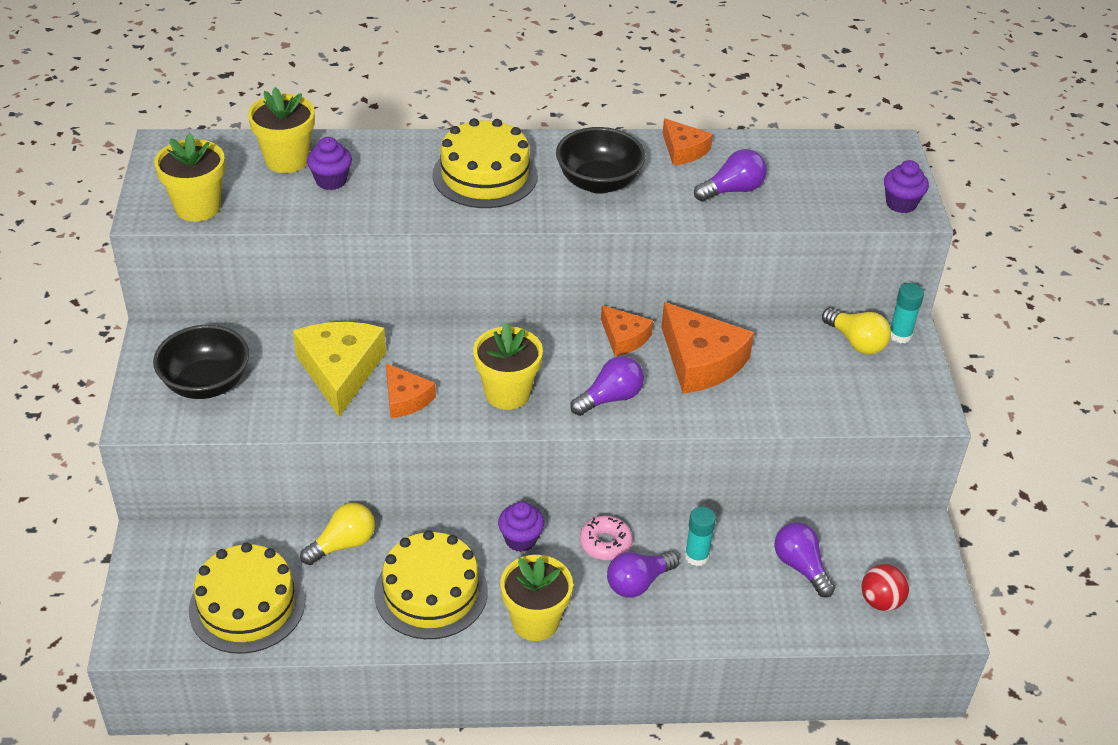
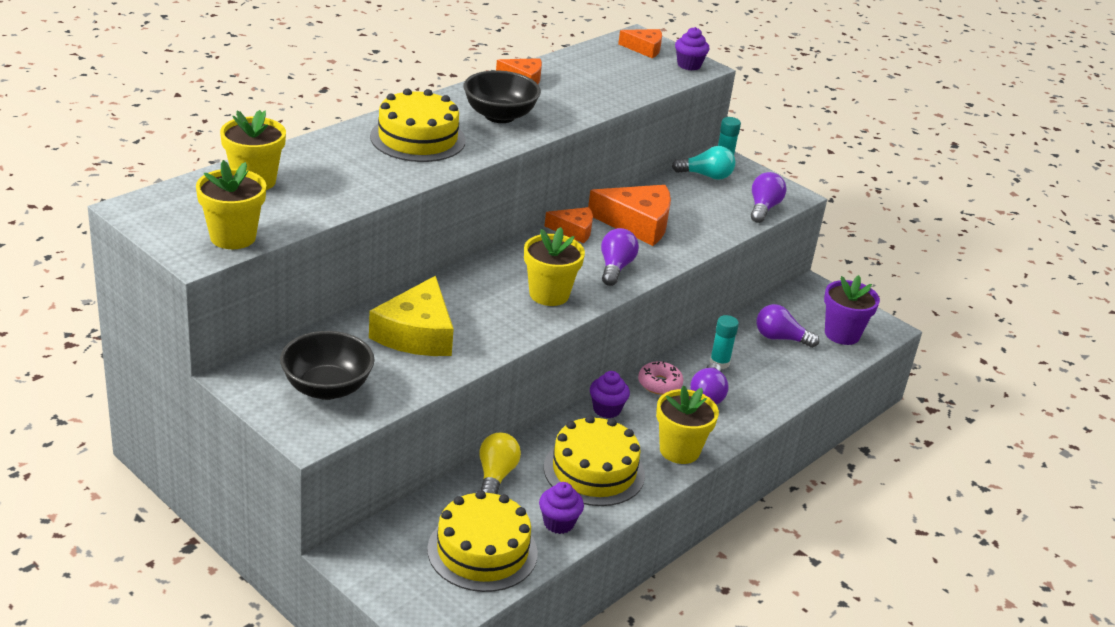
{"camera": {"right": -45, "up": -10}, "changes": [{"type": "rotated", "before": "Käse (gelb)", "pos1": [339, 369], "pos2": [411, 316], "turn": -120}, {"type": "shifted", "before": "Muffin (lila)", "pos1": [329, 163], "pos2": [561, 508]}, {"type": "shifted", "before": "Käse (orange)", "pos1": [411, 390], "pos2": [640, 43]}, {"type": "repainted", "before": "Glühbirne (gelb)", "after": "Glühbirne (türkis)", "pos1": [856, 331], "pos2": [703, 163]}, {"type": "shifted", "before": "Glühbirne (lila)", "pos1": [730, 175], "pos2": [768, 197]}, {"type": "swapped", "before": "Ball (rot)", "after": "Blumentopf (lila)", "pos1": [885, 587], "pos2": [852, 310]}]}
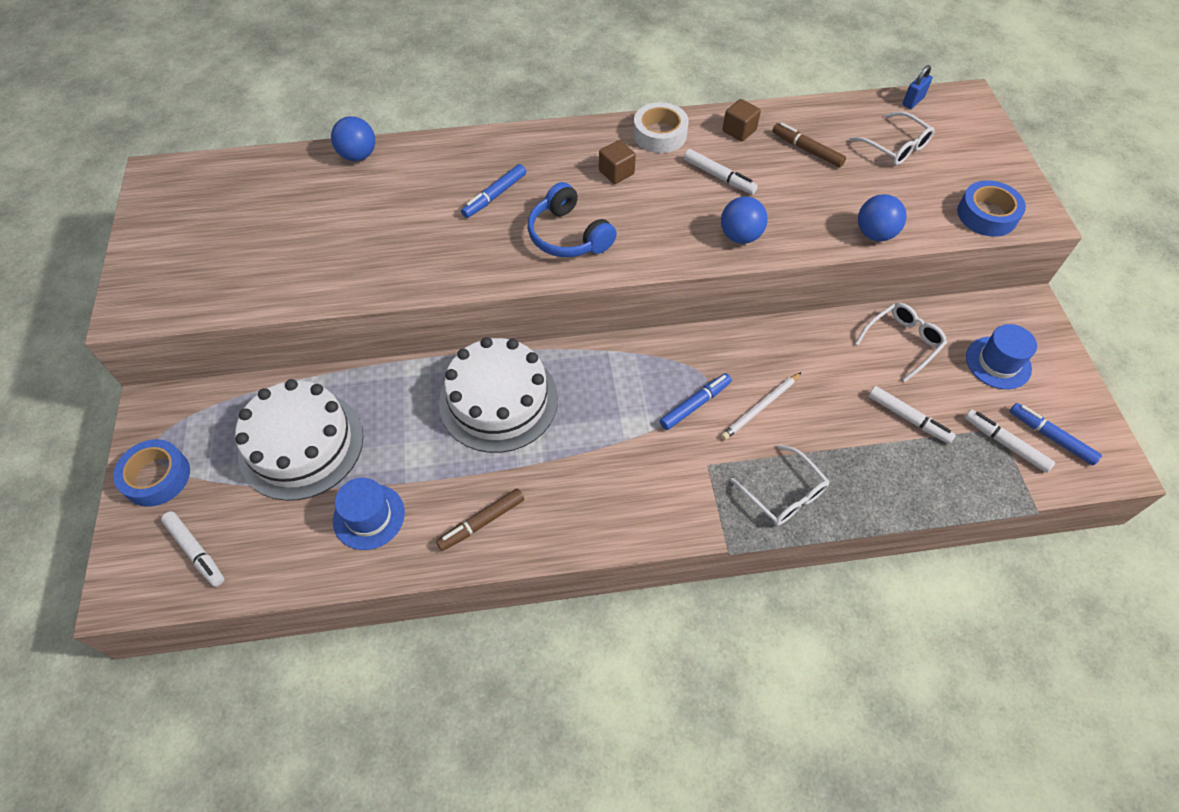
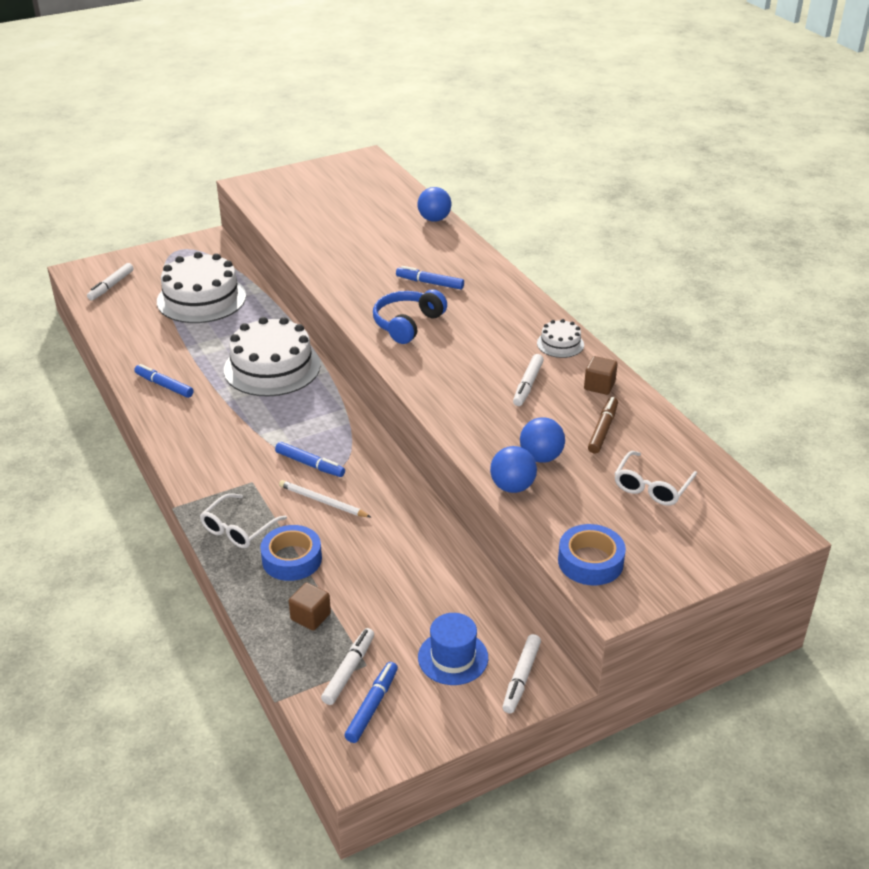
{"camera": {"right": 70, "up": -20}, "changes": [{"type": "repainted", "before": "Filzstift (braun)", "after": "Filzstift (blau)", "pos1": [480, 520], "pos2": [164, 381]}, {"type": "shifted", "before": "Klebeband (blau)", "pos1": [151, 473], "pos2": [291, 553]}, {"type": "shifted", "before": "Kubus (braun)", "pos1": [617, 162], "pos2": [310, 607]}, {"type": "shifted", "before": "Filzstift (weiß)", "pos1": [912, 415], "pos2": [522, 674]}, {"type": "shifted", "before": "Ball (blau)", "pos1": [744, 220], "pos2": [542, 440]}, {"type": "swapped", "before": "Klebeband (weiß)", "after": "Kuchen (weiß)", "pos1": [661, 127], "pos2": [560, 338]}, {"type": "gone", "before": "Hut (blau)", "pos1": [369, 514]}, {"type": "gone", "before": "Brille (weiß)", "pos1": [901, 342]}, {"type": "gone", "before": "Vorhängeschloss (blau)", "pos1": [917, 87]}]}
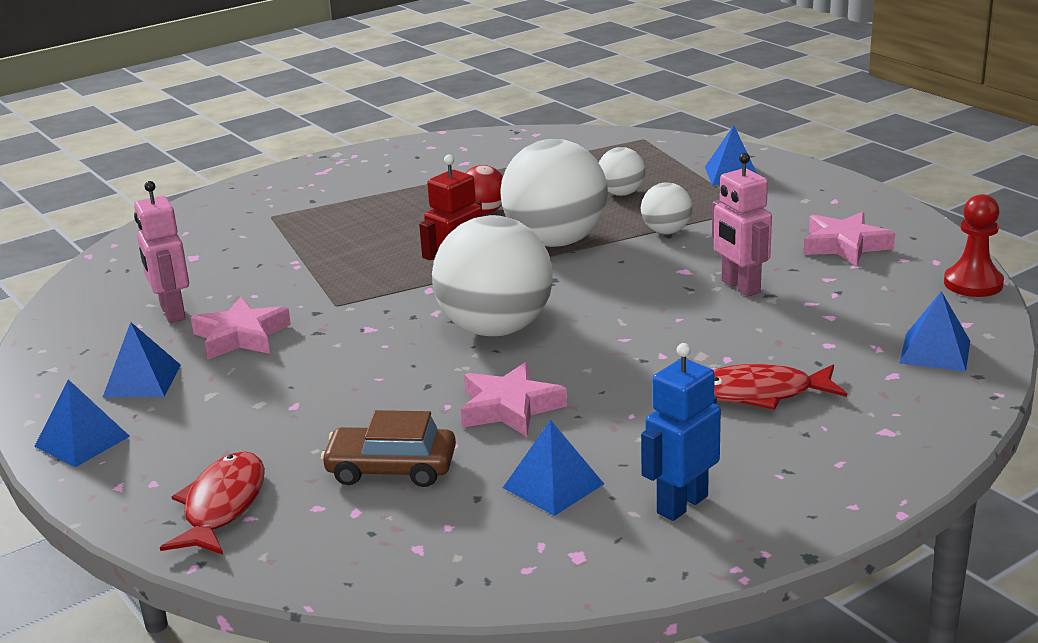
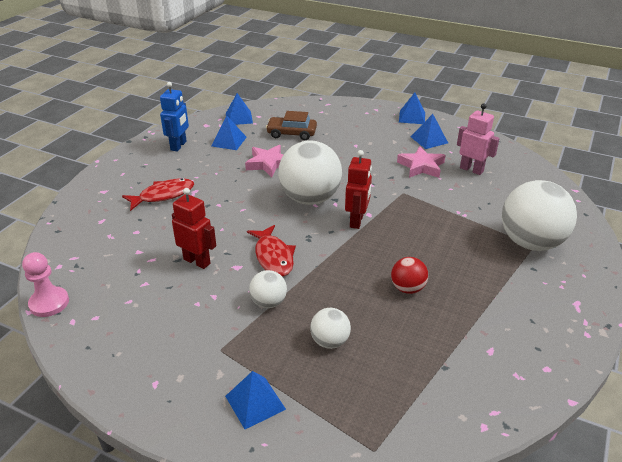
{"camera": {"right": 150, "up": 10}, "changes": [{"type": "repainted", "before": "Bauer (rot)", "after": "Bauer (rosa)", "pos1": [974, 245], "pos2": [45, 284]}, {"type": "repainted", "before": "Roboter (rosa)", "after": "Roboter (rot)", "pos1": [742, 225], "pos2": [194, 228]}, {"type": "shifted", "before": "Pyramide (blau)", "pos1": [934, 331], "pos2": [239, 109]}, {"type": "shifted", "before": "Fisch (rot)", "pos1": [212, 503], "pos2": [271, 251]}, {"type": "rotated", "before": "Auto (braun)", "pos1": [388, 448], "pos2": [291, 125], "turn": -150}, {"type": "shifted", "before": "Ball (weiß)", "pos1": [554, 193], "pos2": [539, 215]}, {"type": "gone", "before": "Stern (rosa)", "pos1": [849, 239]}]}
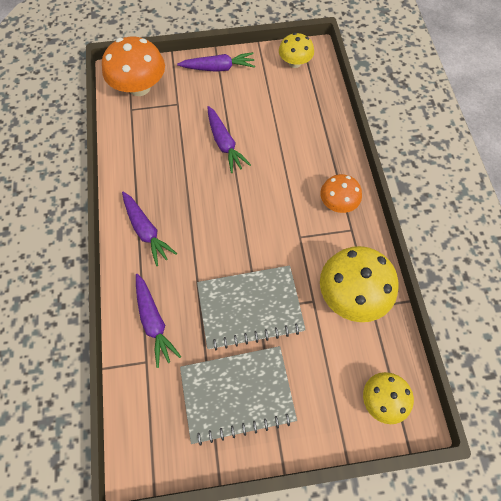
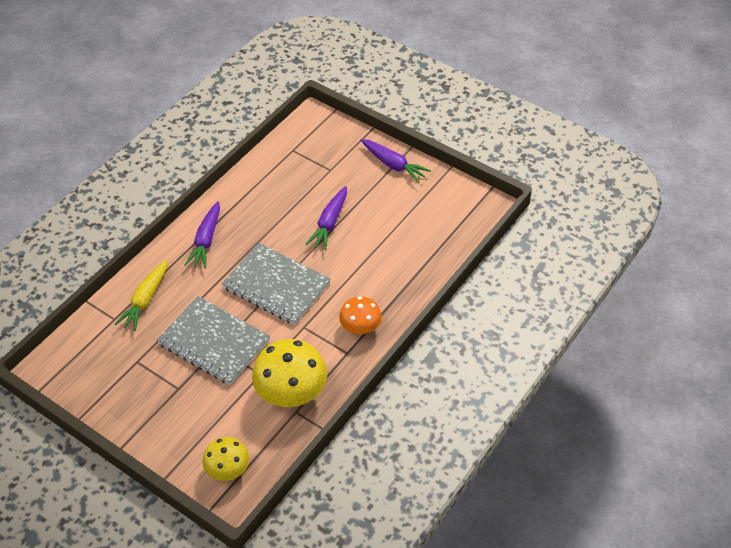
{"camera": {"right": 45, "up": -15}, "changes": [{"type": "repainted", "before": "Karotte (lila)", "after": "Karotte (gelb)", "pos1": [158, 321], "pos2": [141, 295]}, {"type": "shifted", "before": "Notizbuch (grau)", "pos1": [238, 396], "pos2": [276, 284]}, {"type": "gone", "before": "Pilz (orange)", "pos1": [133, 66]}, {"type": "gone", "before": "Pilz (gelb)", "pos1": [296, 50]}]}
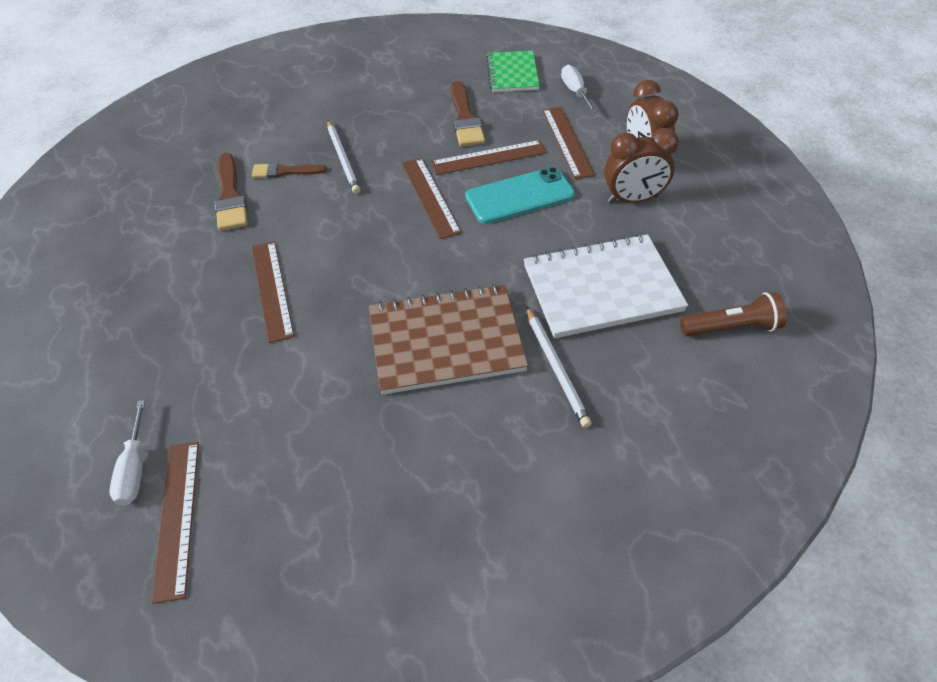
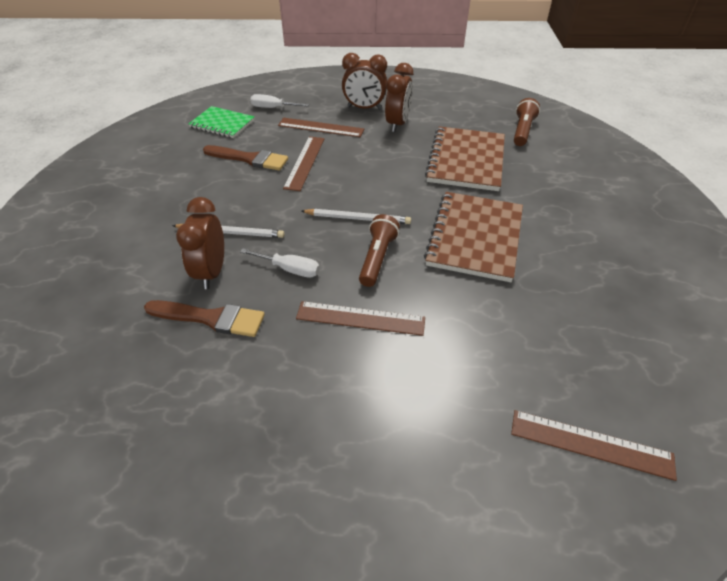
{"camera": {"right": -65, "up": -5}, "changes": [{"type": "swapped", "before": "Pinsel (braun)", "after": "Wecker (braun)", "pos1": [289, 170], "pos2": [200, 243]}, {"type": "shifted", "before": "Schraubenzieher (weiß)", "pos1": [127, 452], "pos2": [280, 263]}, {"type": "shifted", "before": "Bleistift (weiß)", "pos1": [559, 367], "pos2": [356, 216]}, {"type": "new", "after": "Taschenlampe (braun)", "pos2": [379, 250]}, {"type": "repainted", "before": "Notizbuch (weiß)", "after": "Notizbuch (braun)", "pos1": [606, 286], "pos2": [465, 158]}, {"type": "gone", "before": "Lineal (braun)", "pos1": [431, 198]}, {"type": "gone", "before": "Handy (türkis)", "pos1": [520, 195]}]}
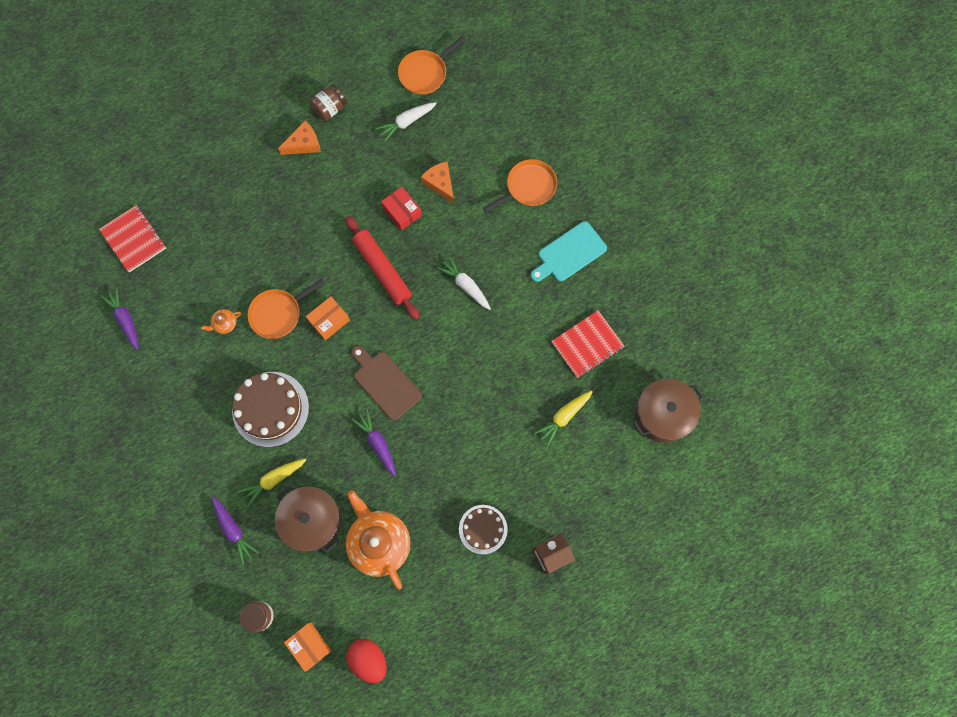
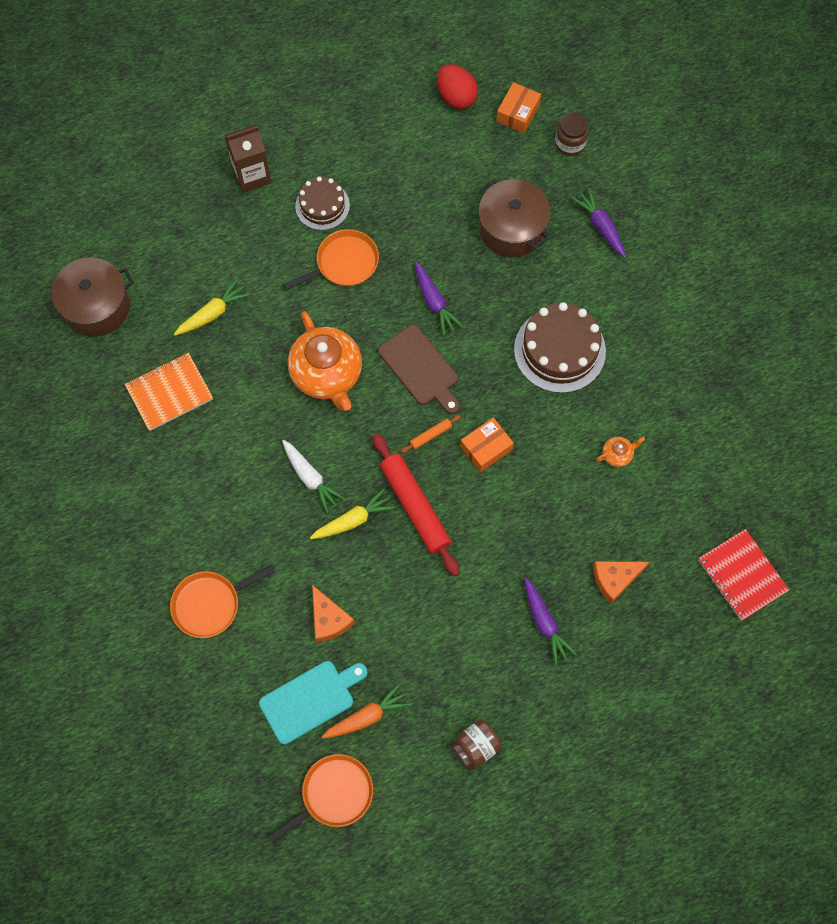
{"camera": {"right": -175, "up": -5}, "changes": [{"type": "repainted", "before": "Notizbuch (rot)", "after": "Notizbuch (orange)", "pos1": [588, 344], "pos2": [169, 392]}, {"type": "shifted", "before": "Schneidebrett (türkis)", "pos1": [569, 251], "pos2": [313, 702]}, {"type": "shifted", "before": "Pfanne (orange)", "pos1": [286, 309], "pos2": [331, 259]}, {"type": "shifted", "before": "Teekanne (orange)", "pos1": [378, 540], "pos2": [325, 361]}, {"type": "shifted", "before": "Karotte (gelb)", "pos1": [272, 482], "pos2": [352, 513]}, {"type": "repainted", "before": "Karotte (weiß)", "after": "Karotte (orange)", "pos1": [406, 121], "pos2": [366, 711]}, {"type": "new", "after": "Nudelholz (orange)", "pos2": [431, 434]}, {"type": "rotated", "before": "Schachtel (orange)", "pos1": [308, 647], "pos2": [518, 107], "turn": 60}, {"type": "shifted", "before": "Karotte (lila)", "pos1": [119, 318], "pos2": [550, 621]}, {"type": "shifted", "before": "Käse (orange)", "pos1": [299, 138], "pos2": [621, 582]}, {"type": "gone", "before": "Schachtel (rot)", "pos1": [401, 209]}]}
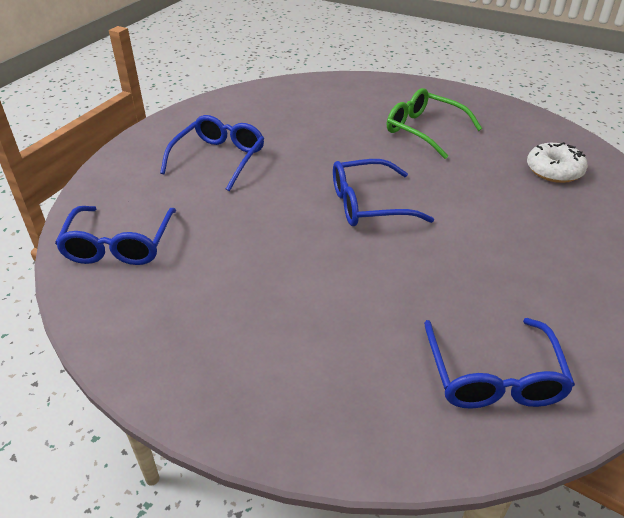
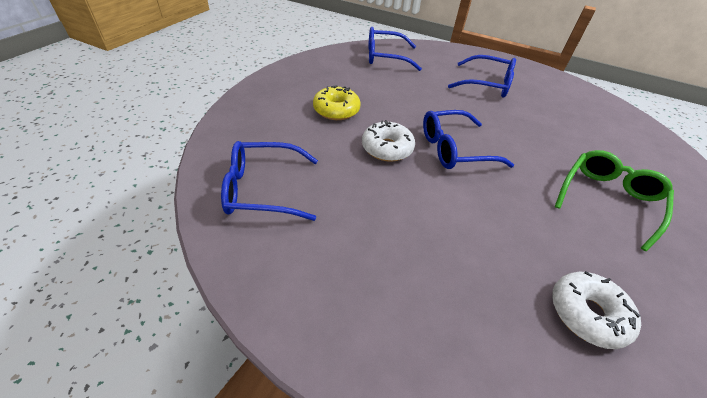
{"camera": {"right": 85, "up": 5}, "changes": [{"type": "new", "after": "Donut (gelb)", "pos2": [337, 102]}, {"type": "new", "after": "Donut (weiß)", "pos2": [388, 141]}, {"type": "rotated", "before": "Brille (blau)", "pos1": [383, 192], "pos2": [468, 139], "turn": -90}]}
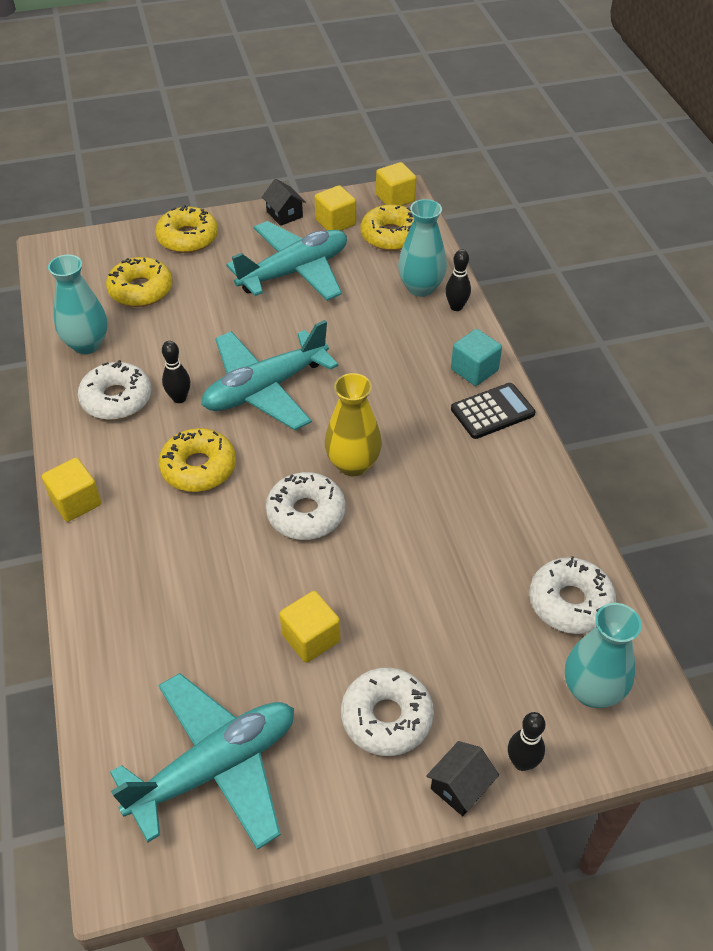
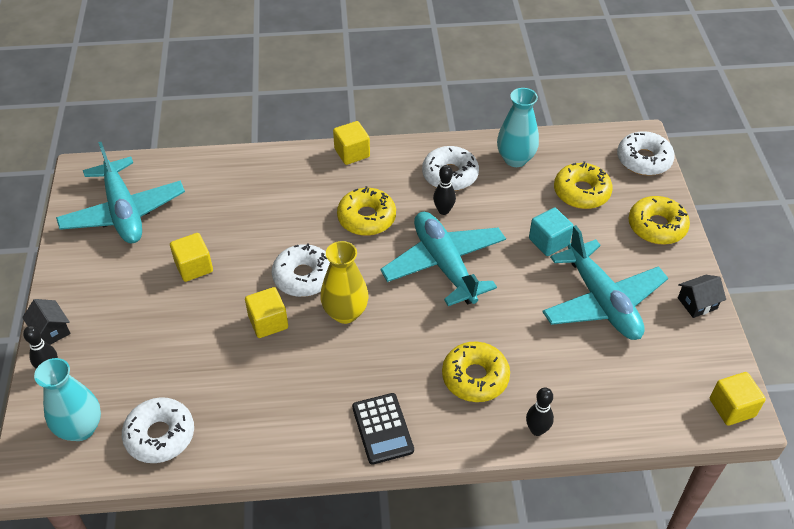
{"camera": {"right": 100, "up": 0}, "changes": [{"type": "shifted", "before": "Kubus (gelb)", "pos1": [335, 208], "pos2": [266, 312]}, {"type": "shifted", "before": "Donut (gelb)", "pos1": [387, 228], "pos2": [476, 372]}, {"type": "shifted", "before": "Kubus (türkis)", "pos1": [476, 357], "pos2": [551, 232]}, {"type": "shifted", "before": "Donut (weiß)", "pos1": [387, 712], "pos2": [646, 153]}, {"type": "gone", "before": "Vase (türkis)", "pos1": [422, 248]}]}
